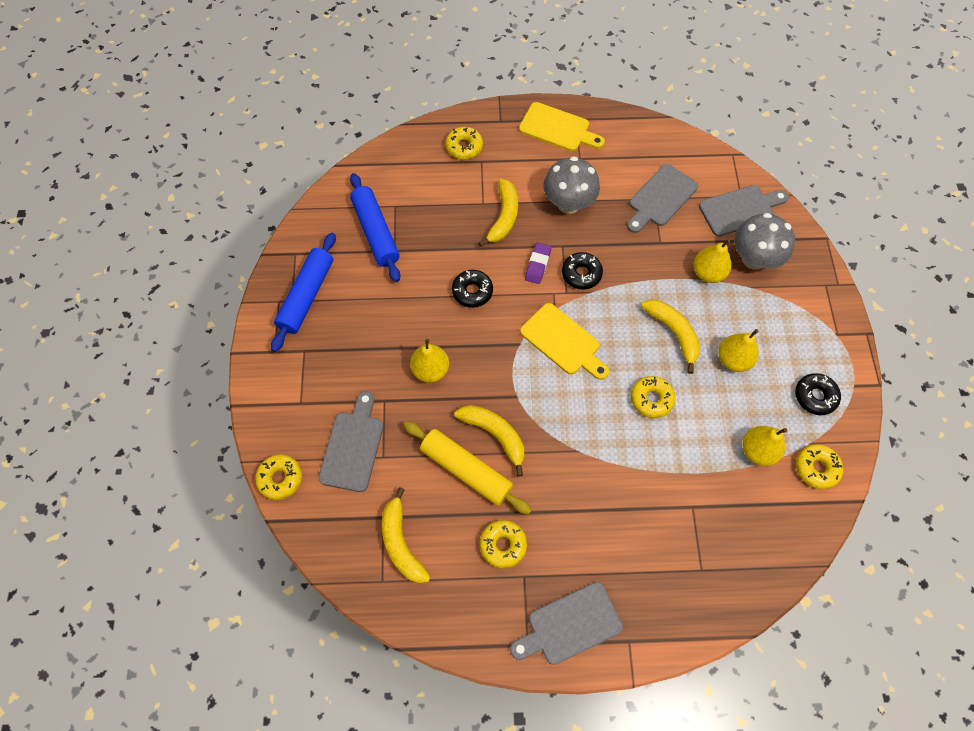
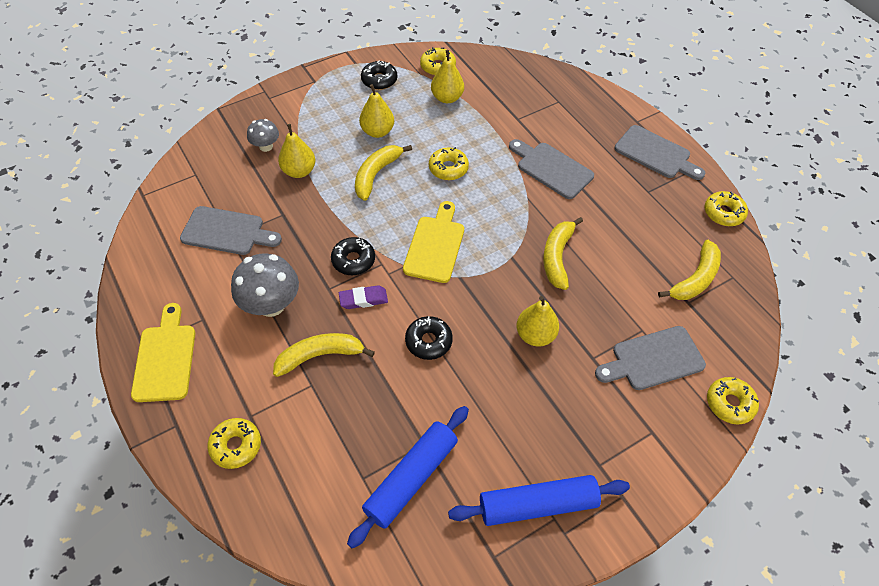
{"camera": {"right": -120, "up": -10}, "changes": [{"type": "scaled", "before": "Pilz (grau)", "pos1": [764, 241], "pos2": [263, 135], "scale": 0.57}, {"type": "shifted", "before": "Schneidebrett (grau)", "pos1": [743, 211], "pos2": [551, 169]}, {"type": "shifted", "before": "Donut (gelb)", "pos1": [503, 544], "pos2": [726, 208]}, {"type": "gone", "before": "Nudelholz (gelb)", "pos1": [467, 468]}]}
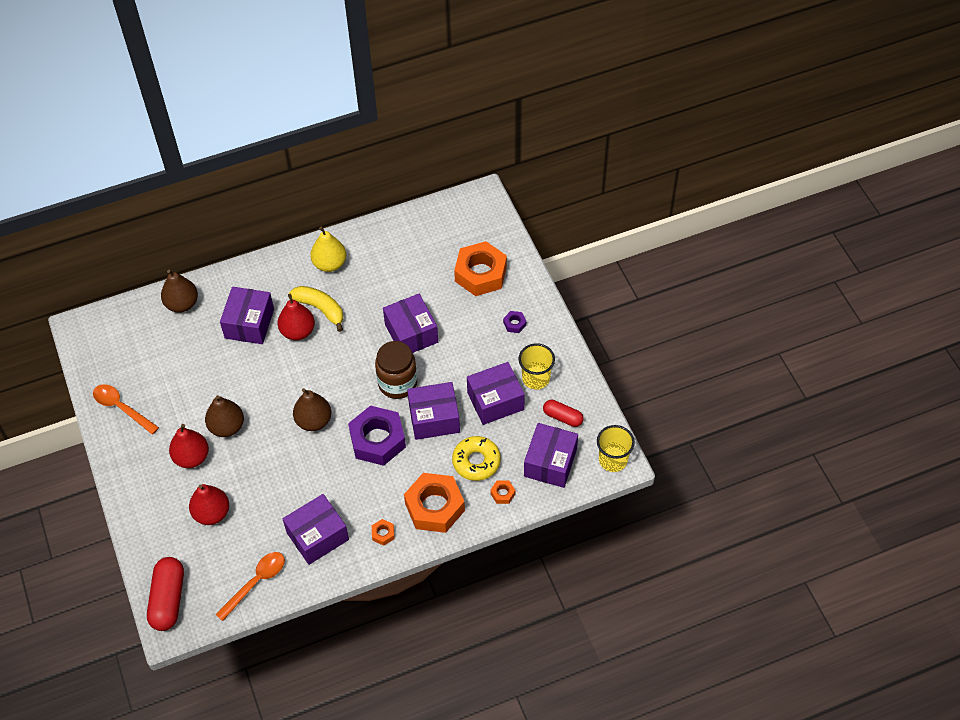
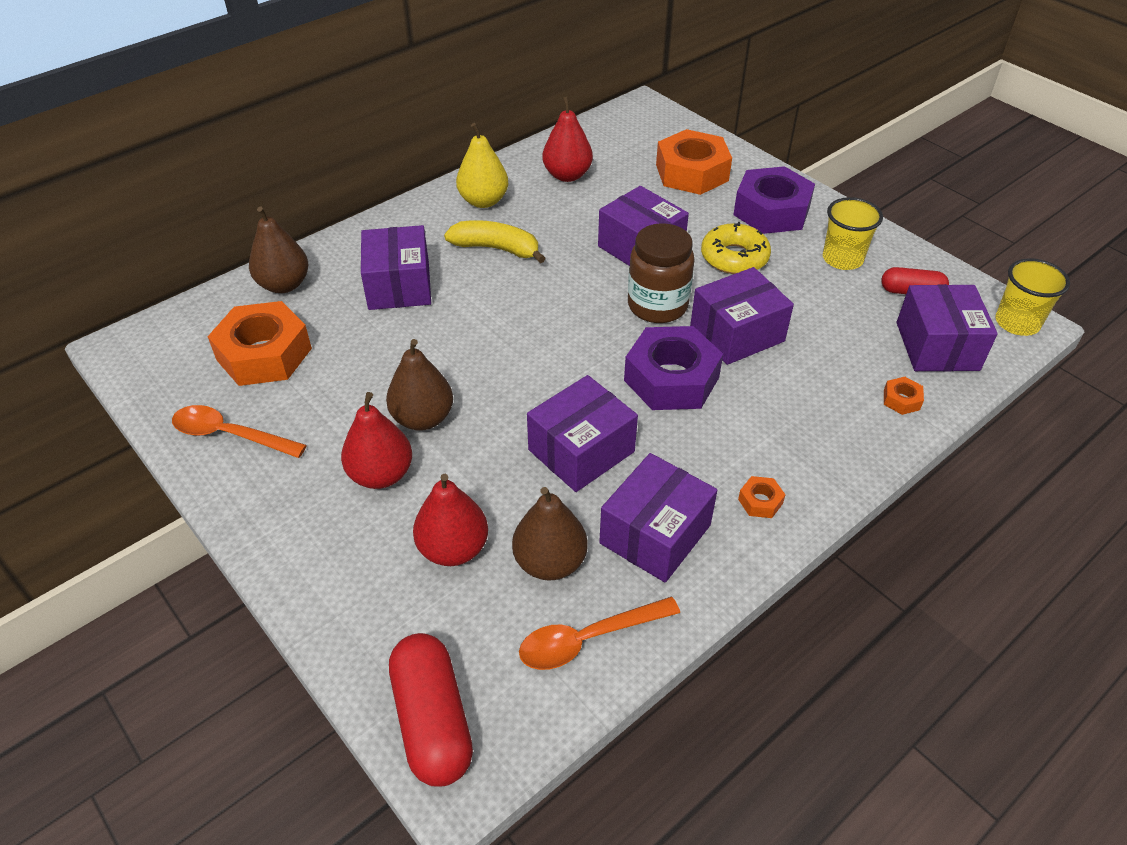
{"camera": {"right": -20, "up": -10}, "changes": [{"type": "shifted", "before": "Sechskantmutter (orange)", "pos1": [434, 503], "pos2": [260, 343]}, {"type": "shifted", "before": "Birne (braun)", "pos1": [312, 409], "pos2": [550, 533]}, {"type": "rotated", "before": "Löffel (orange)", "pos1": [250, 586], "pos2": [599, 633], "turn": -135}, {"type": "shifted", "before": "Schachtel (lila)", "pos1": [496, 393], "pos2": [582, 433]}, {"type": "shifted", "before": "Birne (rot)", "pos1": [296, 317], "pos2": [567, 139]}, {"type": "shifted", "before": "Donut (gelb)", "pos1": [476, 458], "pos2": [736, 248]}, {"type": "scaled", "before": "Sechskantmutter (lila)", "pos1": [514, 322], "pos2": [774, 200], "scale": 2.42}]}
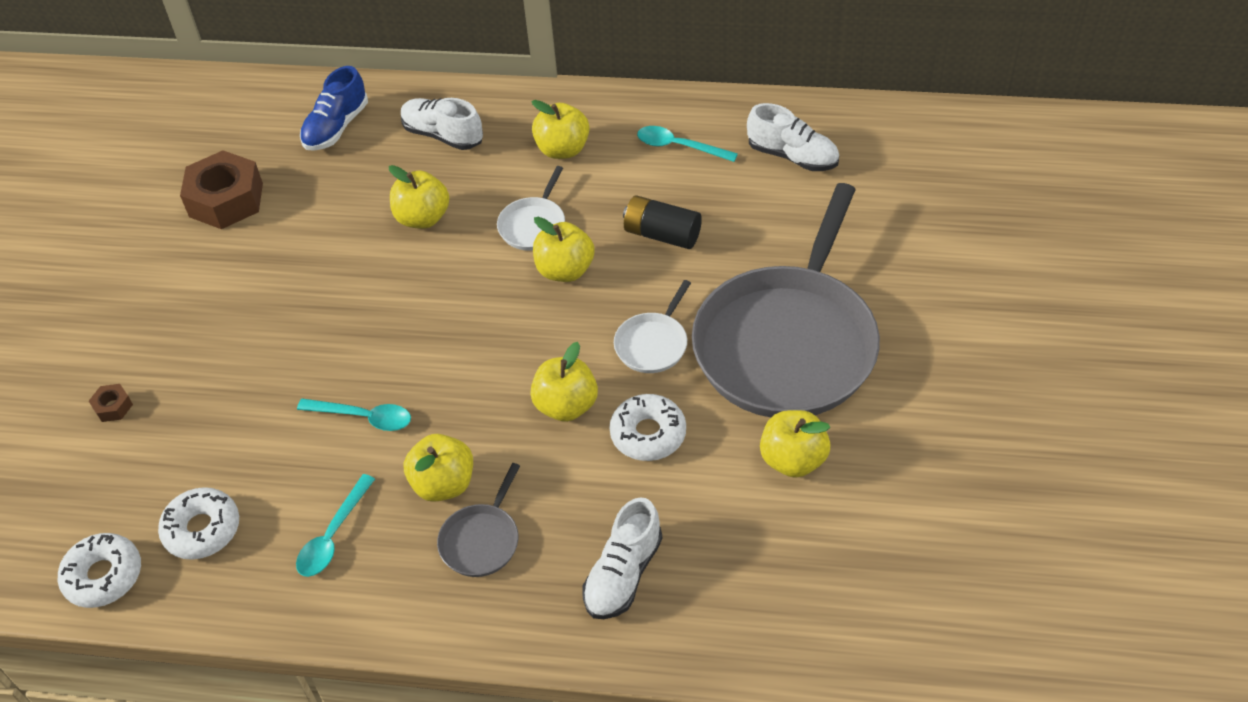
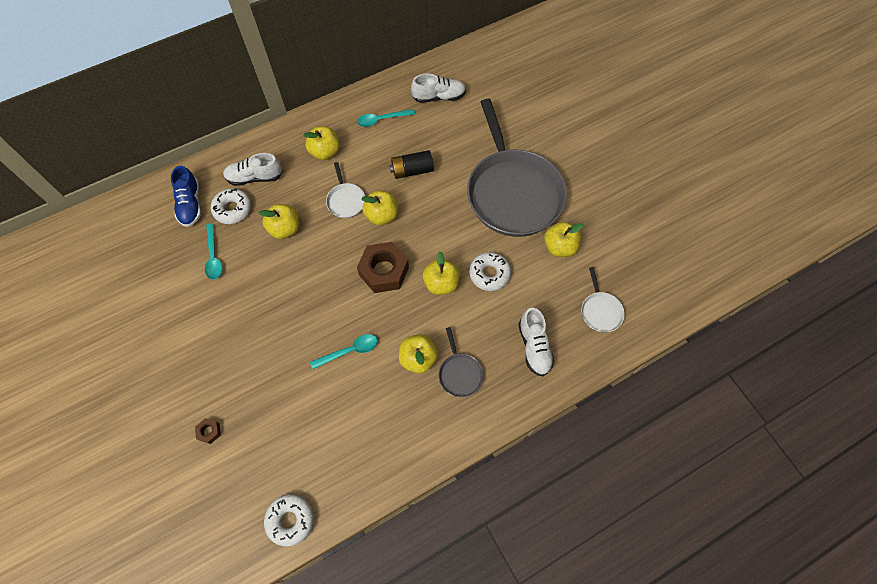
{"camera": {"right": -40, "up": 15}, "changes": [{"type": "shifted", "before": "Löffel (türkis)", "pos1": [335, 525], "pos2": [214, 251]}, {"type": "shifted", "before": "Donut (weiß)", "pos1": [198, 523], "pos2": [231, 206]}, {"type": "shifted", "before": "Sechskantmutter (braun)", "pos1": [221, 189], "pos2": [383, 267]}, {"type": "shifted", "before": "Pfanne (weiß)", "pos1": [652, 326], "pos2": [603, 299]}]}
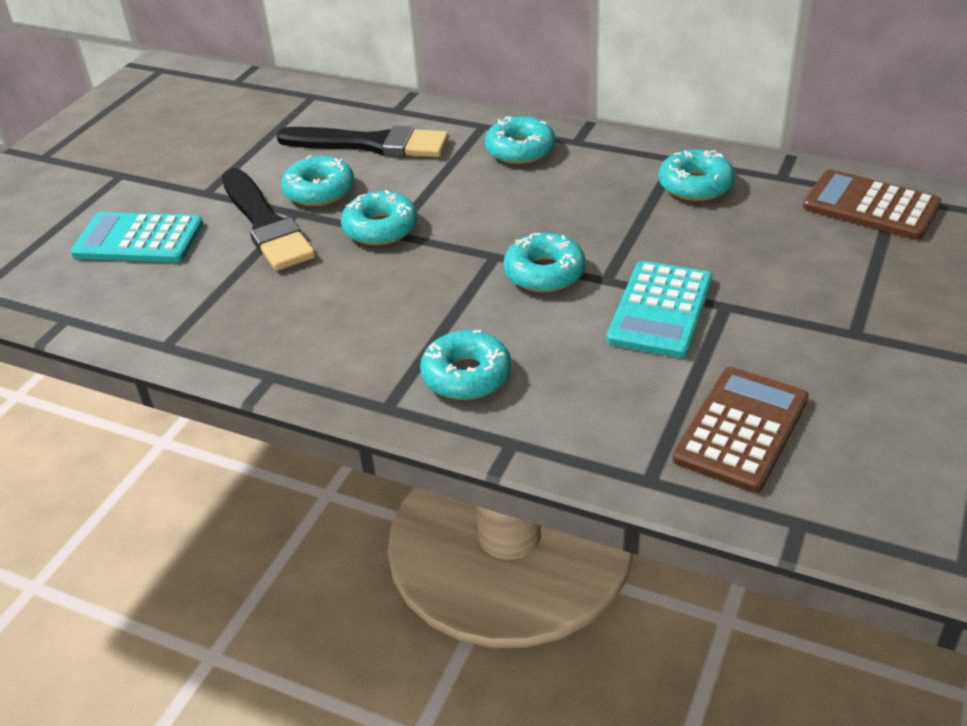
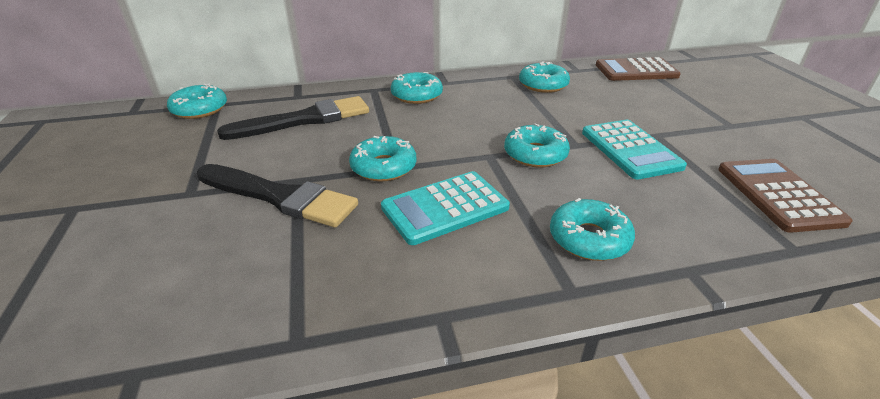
{"camera": {"right": -40, "up": -5}, "changes": [{"type": "shifted", "before": "Donut (türkis)", "pos1": [318, 180], "pos2": [197, 101]}, {"type": "shifted", "before": "Taschenrechner (türkis)", "pos1": [136, 237], "pos2": [445, 208]}]}
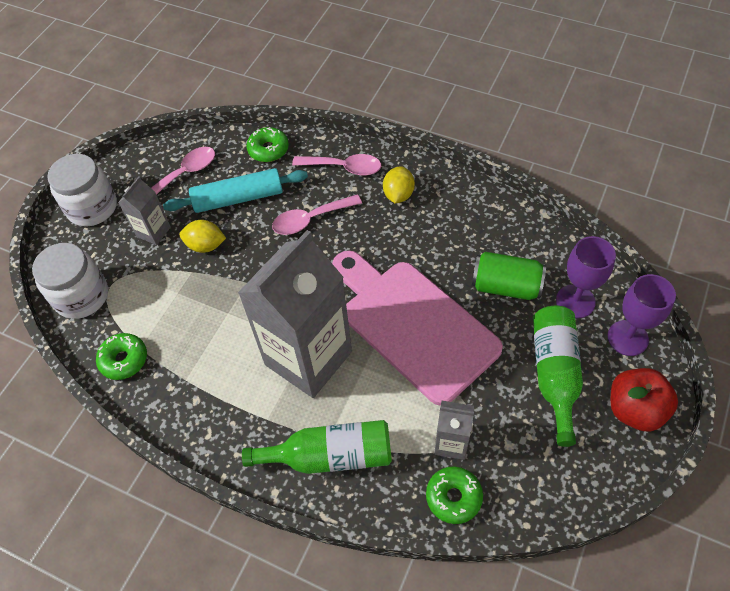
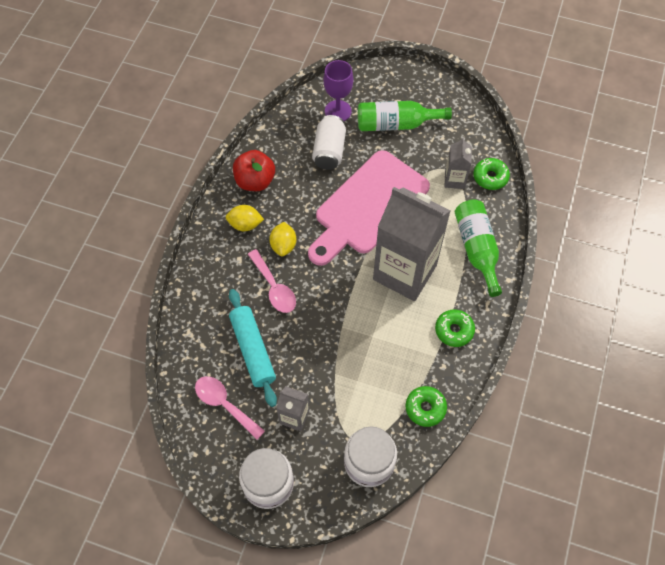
{"camera": {"right": -100, "up": 5}, "changes": [{"type": "shifted", "before": "Apfel (rot)", "pos1": [644, 400], "pos2": [254, 170]}, {"type": "shifted", "before": "Zitrone (gelb)", "pos1": [203, 236], "pos2": [283, 239]}, {"type": "repainted", "before": "Dose (grün)", "after": "Dose (weiß)", "pos1": [509, 276], "pos2": [329, 142]}, {"type": "shifted", "before": "Donut (grün)", "pos1": [267, 144], "pos2": [455, 328]}, {"type": "gone", "before": "Löffel (rosa)", "pos1": [336, 165]}, {"type": "gone", "before": "Kelch (lila)", "pos1": [641, 315]}]}
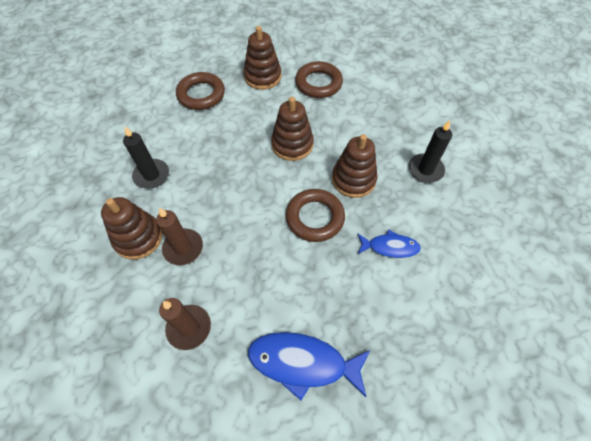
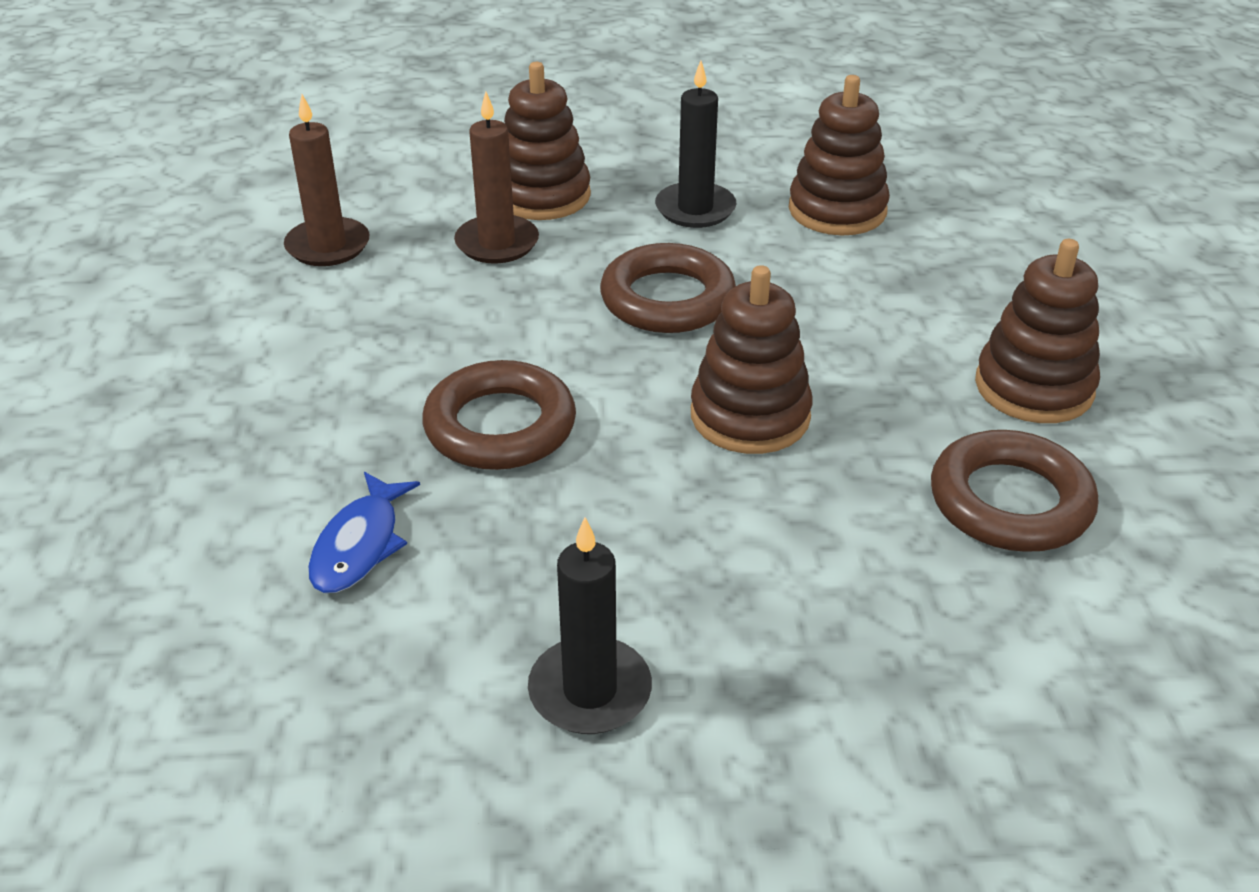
{"camera": {"right": 100, "up": -20}, "changes": [{"type": "shifted", "before": "Ring (braun)", "pos1": [200, 91], "pos2": [668, 288]}, {"type": "shifted", "before": "Stapelspielzeug (braun)", "pos1": [354, 166], "pos2": [839, 155]}, {"type": "gone", "before": "Fisch (blau)", "pos1": [309, 366]}]}
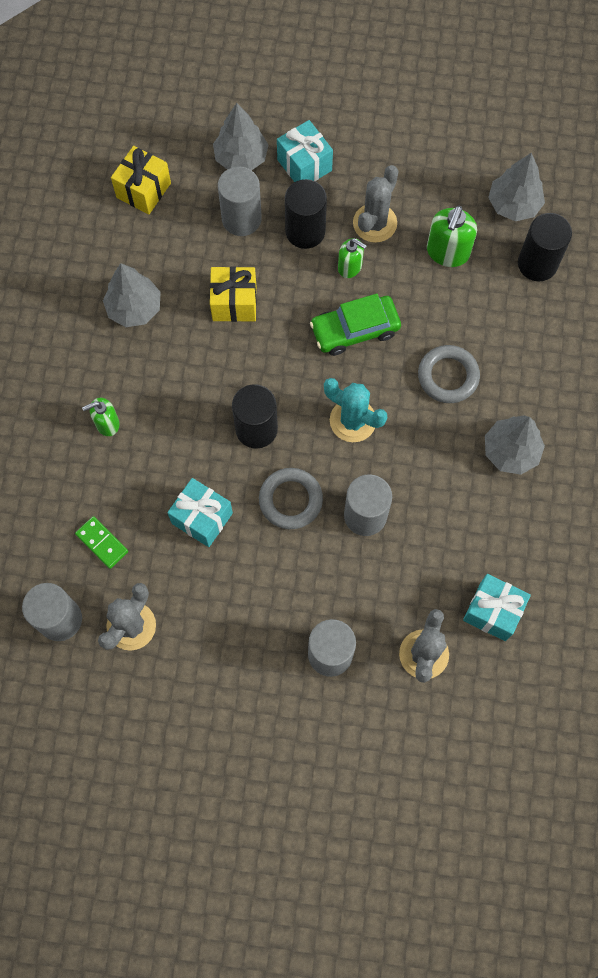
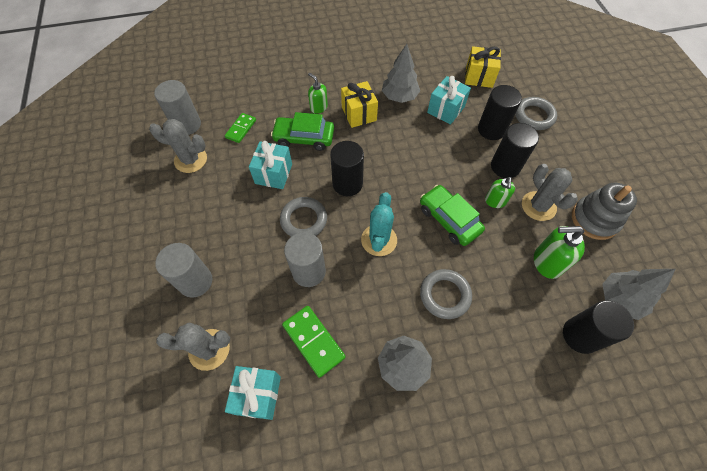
{"camera": {"right": 70, "up": -10}, "changes": [{"type": "new", "after": "Auto (grün)", "pos2": [302, 131]}, {"type": "new", "after": "Dominostein (grün)", "pos2": [314, 342]}, {"type": "shifted", "before": "Geschenk (gelb)", "pos1": [233, 294], "pos2": [359, 104]}, {"type": "shifted", "before": "Geschenk (türkis)", "pos1": [305, 151], "pos2": [449, 100]}, {"type": "repainted", "before": "Vollzylinder (grau)", "after": "Vollzylinder (schwarz)", "pos1": [240, 201], "pos2": [500, 112]}, {"type": "swapped", "before": "Baum (grau)", "after": "Ring (grau)", "pos1": [241, 136], "pos2": [536, 113]}, {"type": "rotated", "before": "Kaktus (grau)", "pos1": [376, 204], "pos2": [550, 192], "turn": 60}, {"type": "new", "after": "Stapelspielzeug (grau)", "pos2": [604, 211]}]}
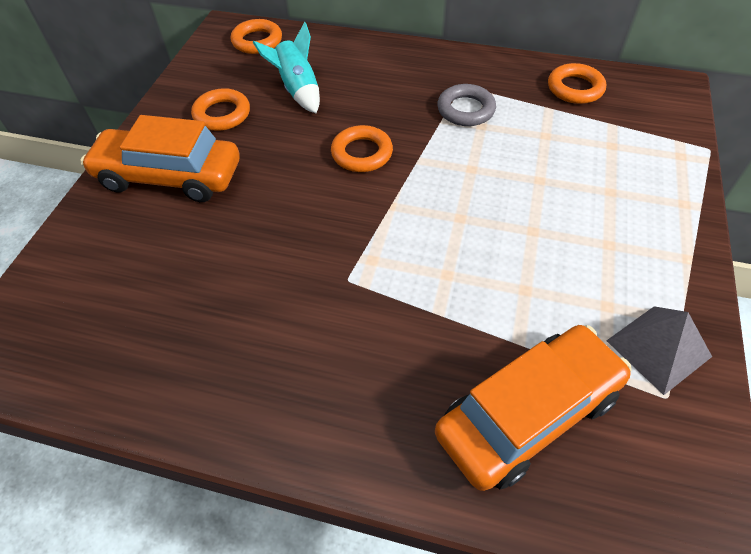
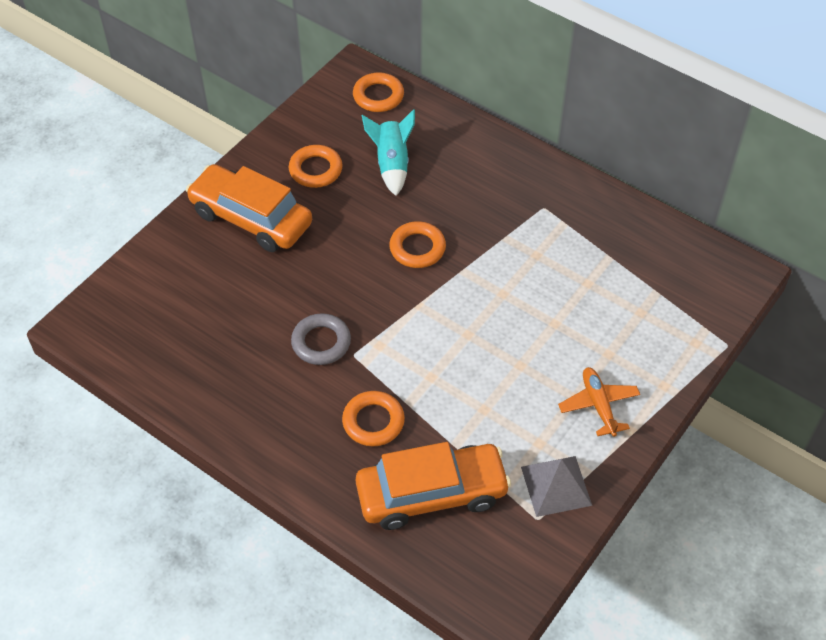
{"camera": {"right": 20, "up": 0}, "changes": [{"type": "shifted", "before": "Ring (grau)", "pos1": [466, 105], "pos2": [321, 339]}, {"type": "shifted", "before": "Ring (orange)", "pos1": [577, 83], "pos2": [373, 418]}, {"type": "new", "after": "Flugzeug (orange)", "pos2": [599, 402]}]}
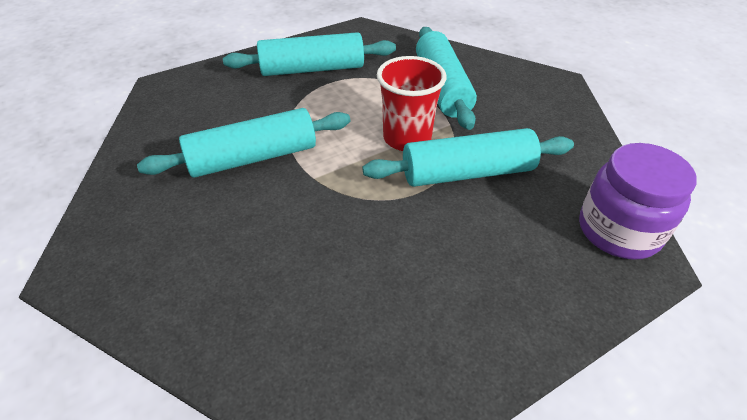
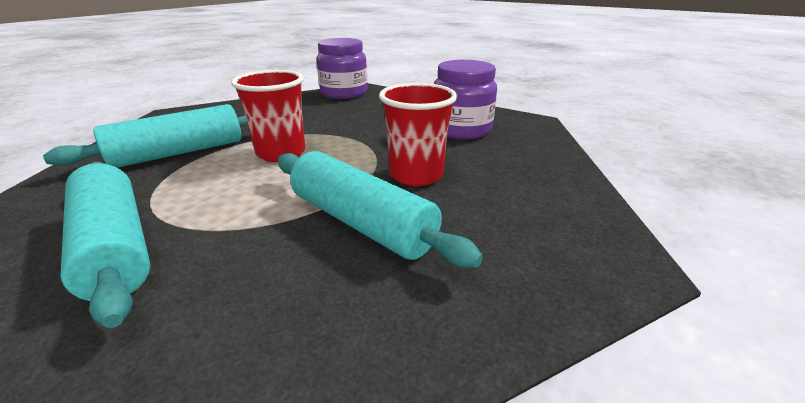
{"camera": {"right": -115, "up": -15}, "changes": [{"type": "new", "after": "Becher (rot)", "pos2": [418, 134]}, {"type": "new", "after": "Einmachglas (lila)", "pos2": [465, 99]}, {"type": "gone", "before": "Nudelholz (türkis)", "pos1": [468, 157]}]}
